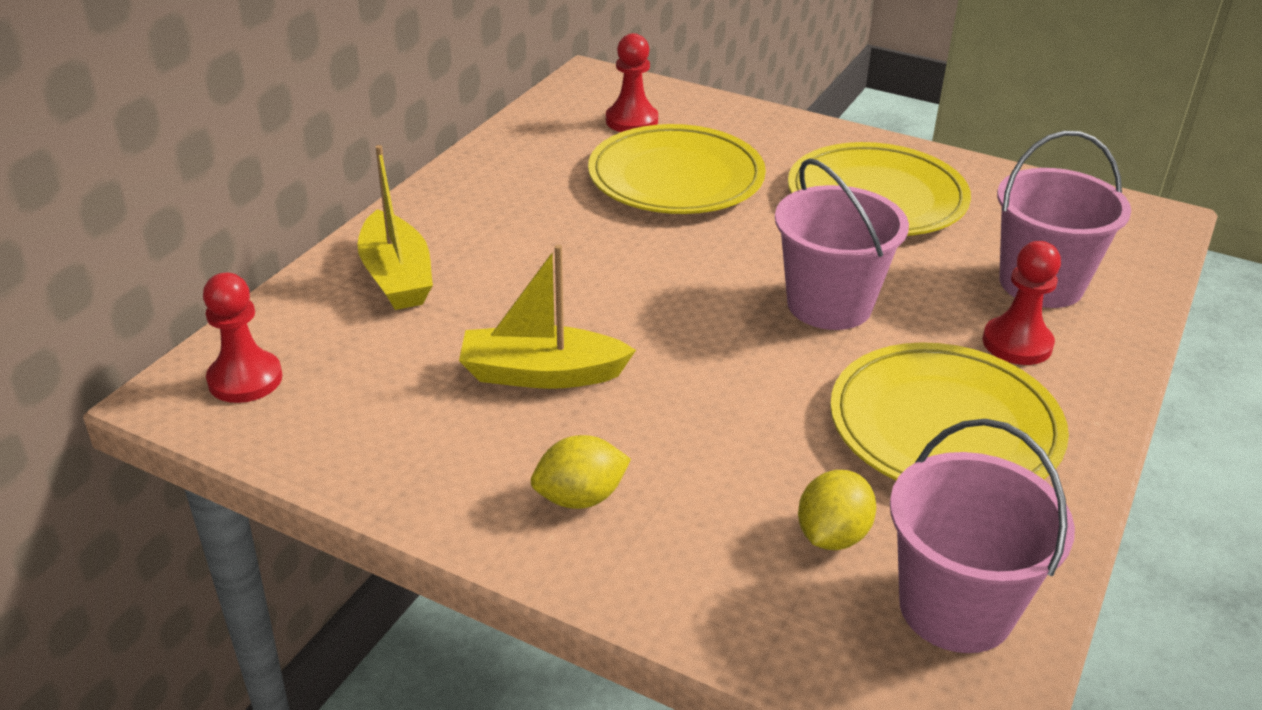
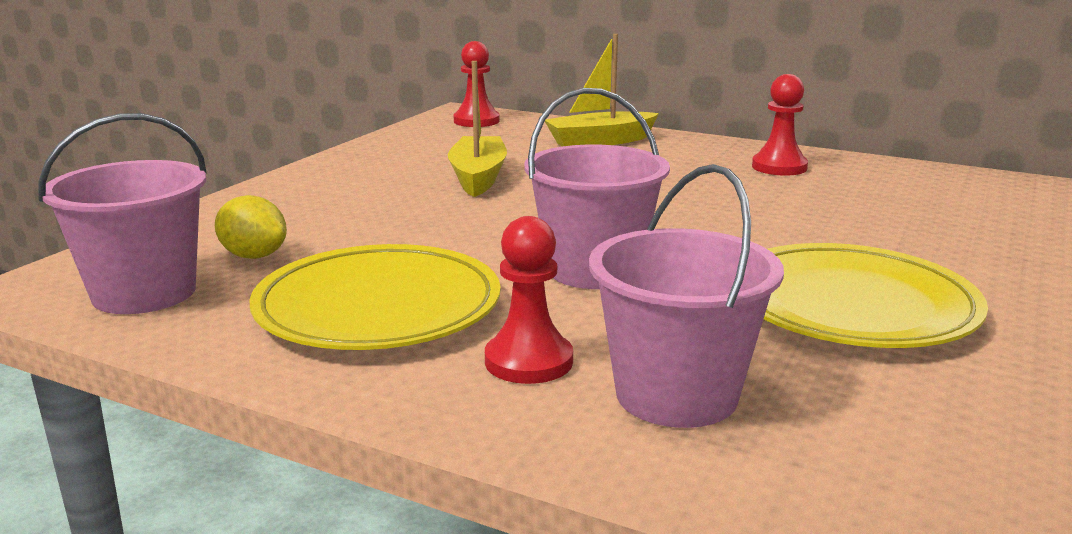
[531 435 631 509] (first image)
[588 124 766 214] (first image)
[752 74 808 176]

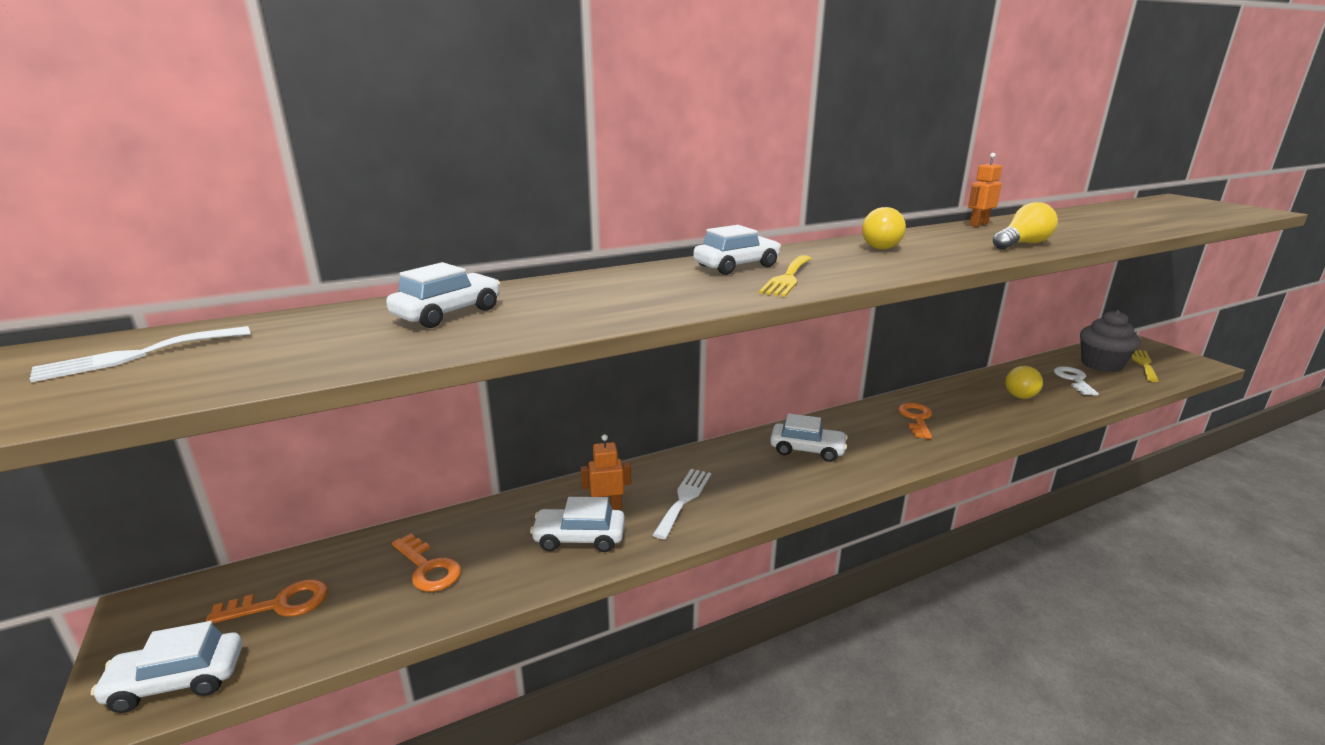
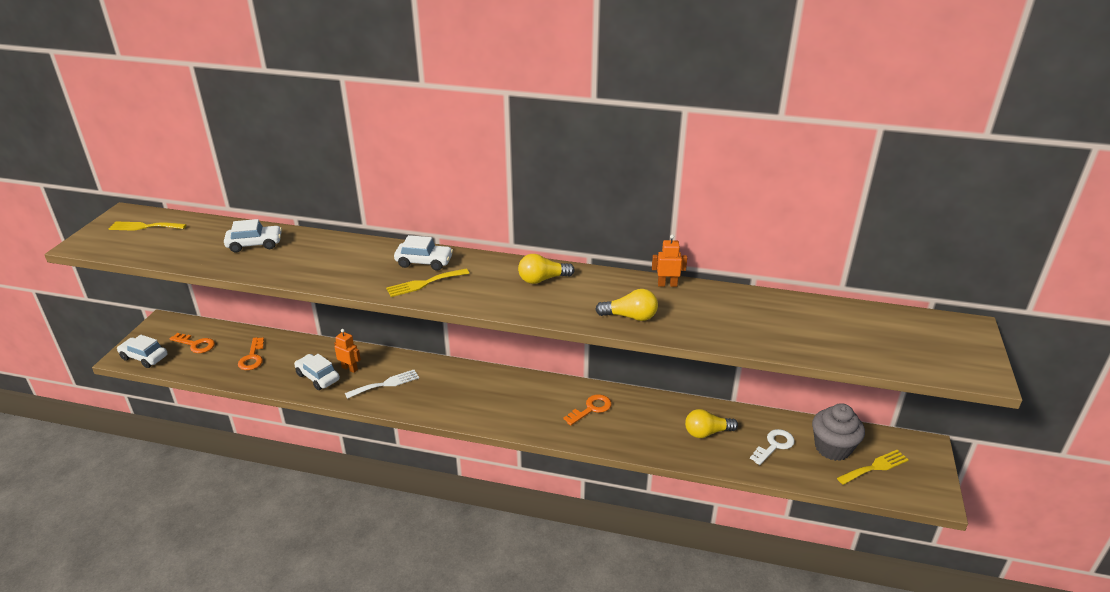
[108 222 187 231]
[770 414 848 462] (first image)

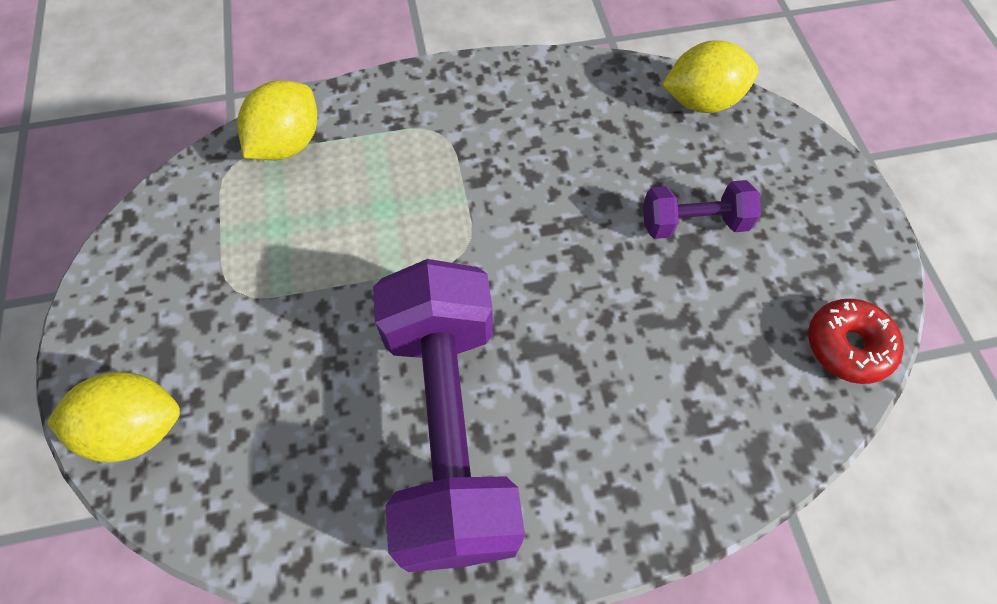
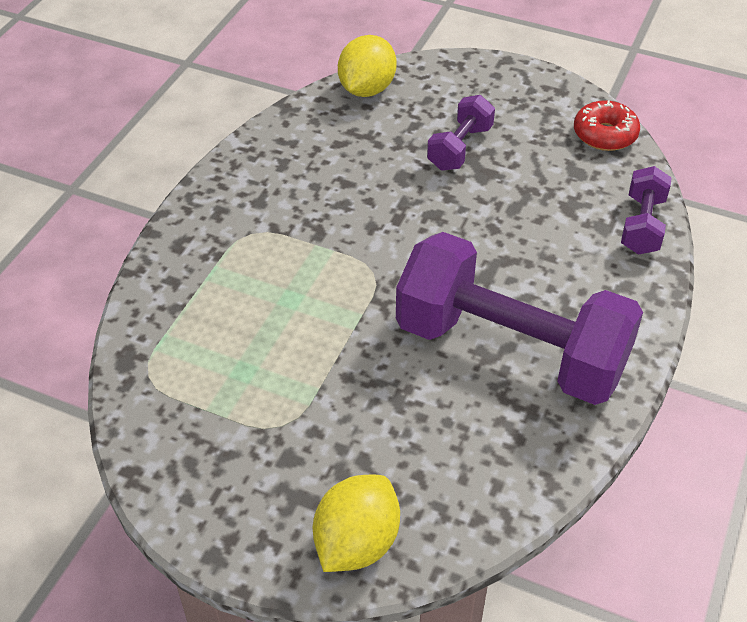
[237 80 317 160] (first image)
[621 166 672 255]

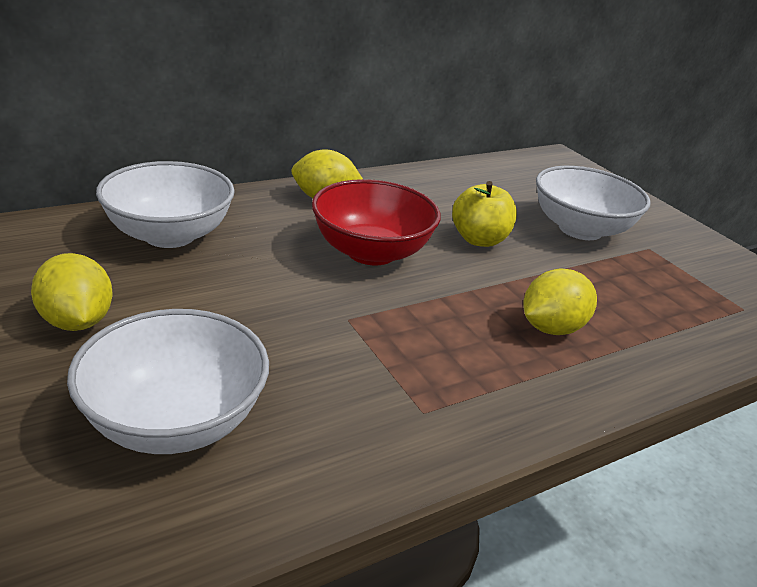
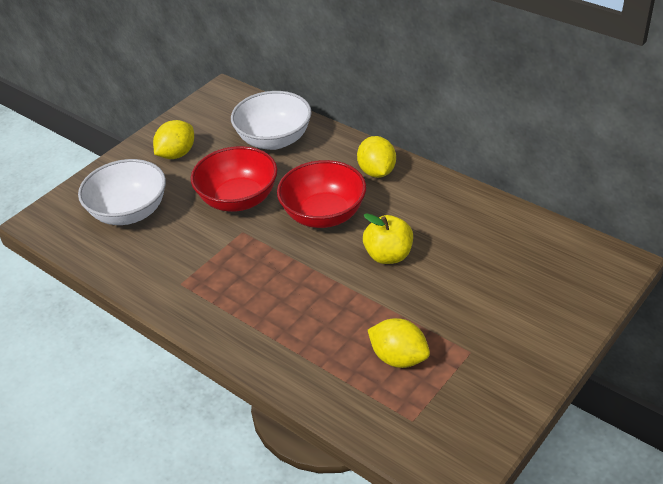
[368 318 430 368]
[536 166 651 240] (first image)
[191 146 278 212]

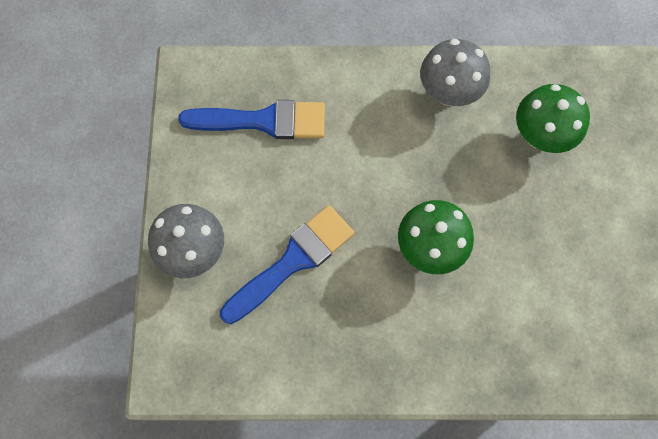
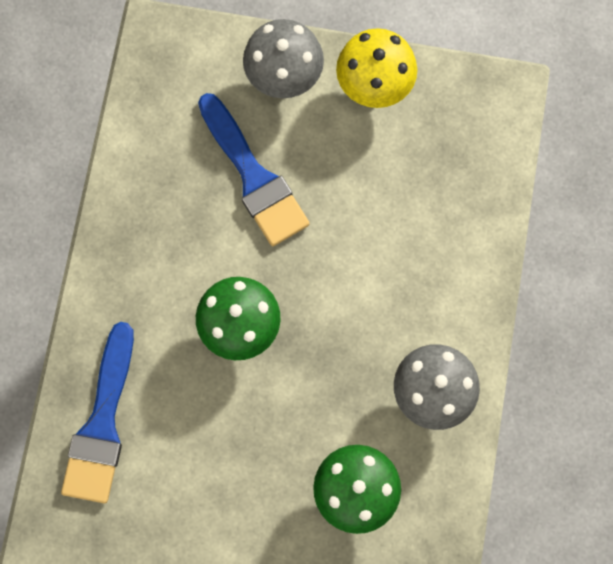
[61 322 134 503]
[336 28 417 108]

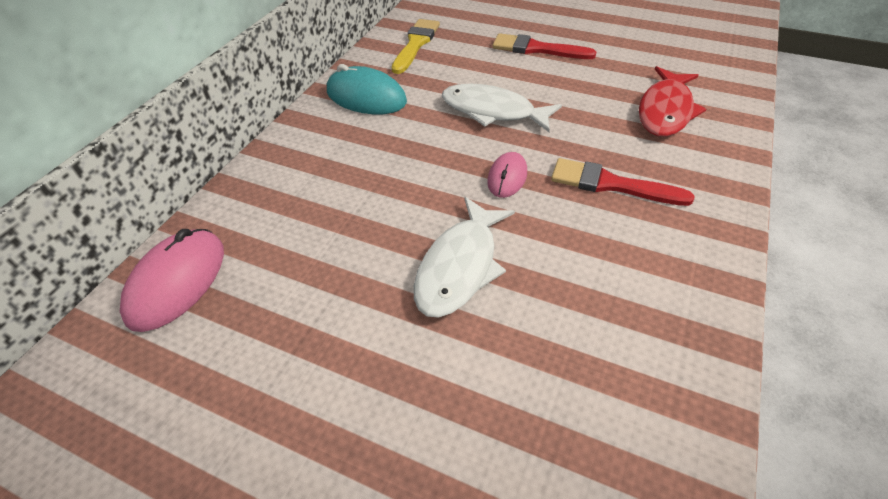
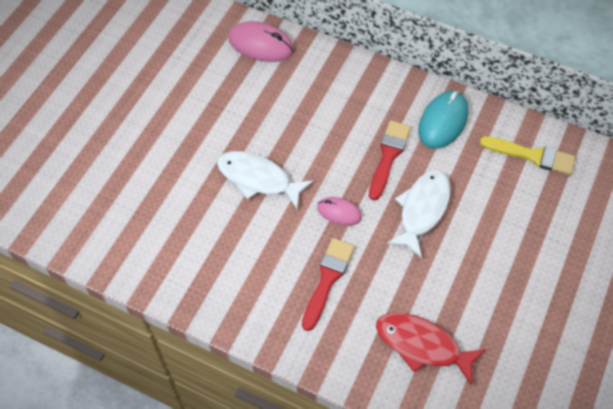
[369 121 411 201]

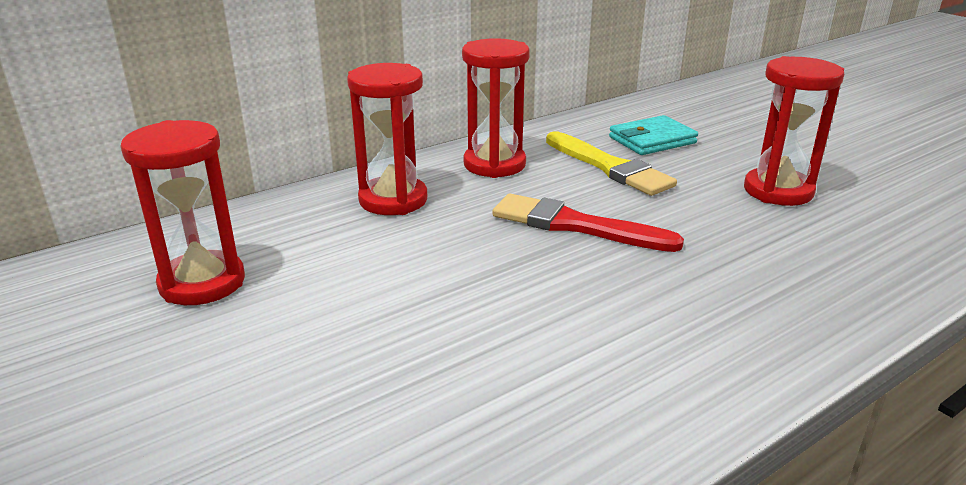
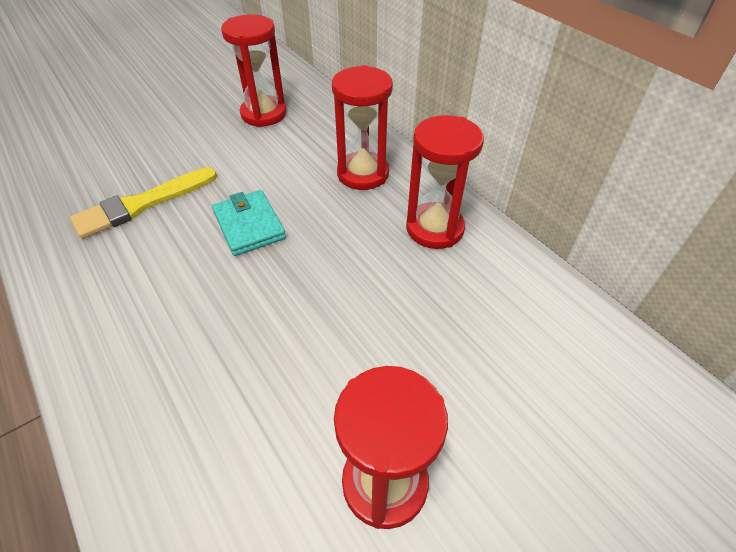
[493 194 684 252] (first image)
[70 167 217 239]
[212 190 286 256]

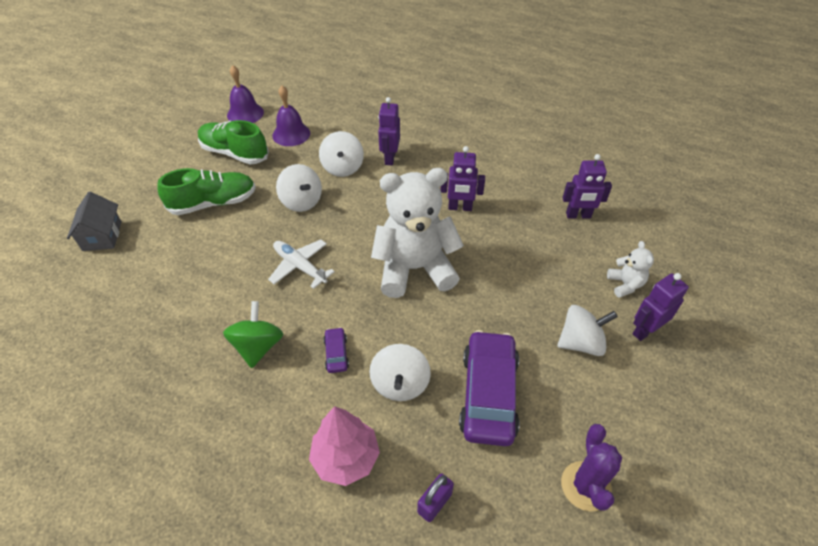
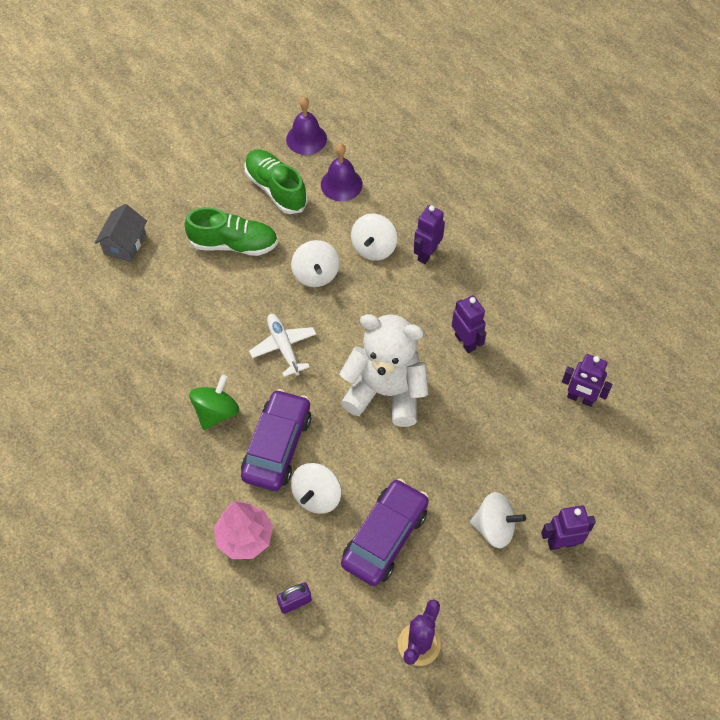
[241 389 311 491]
[452 295 486 353]
[607 241 654 298] (first image)

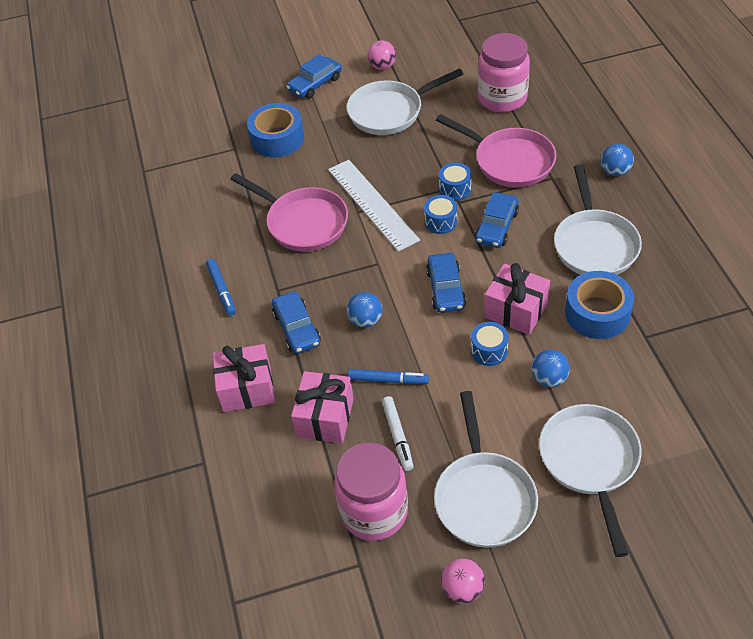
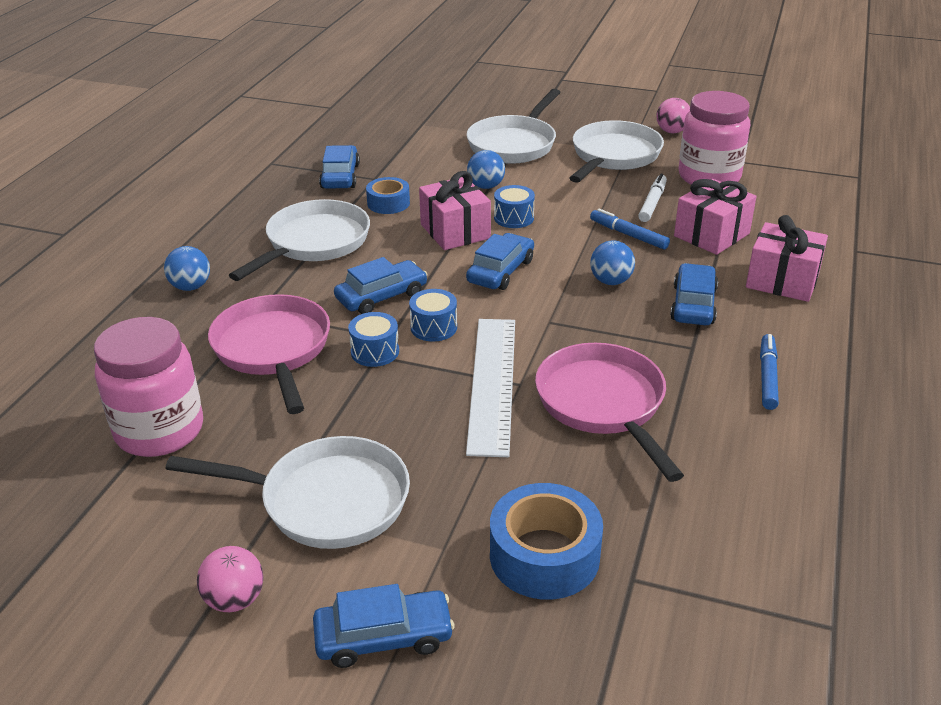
[366 177 410 214]
[319 145 360 189]

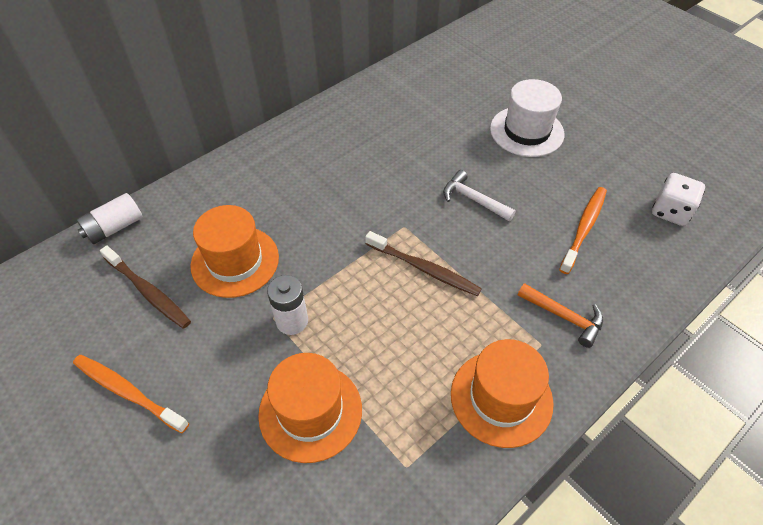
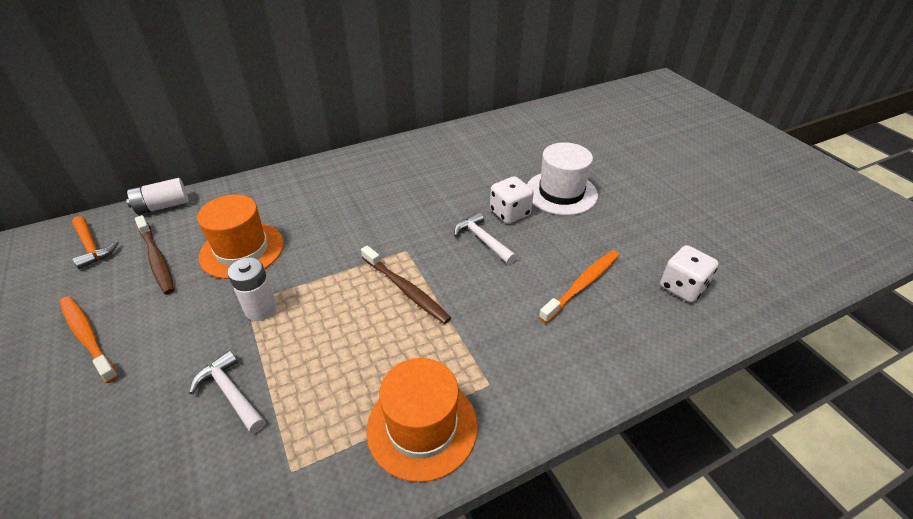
[189 350 265 434]
[72 216 119 270]
[490 176 534 224]

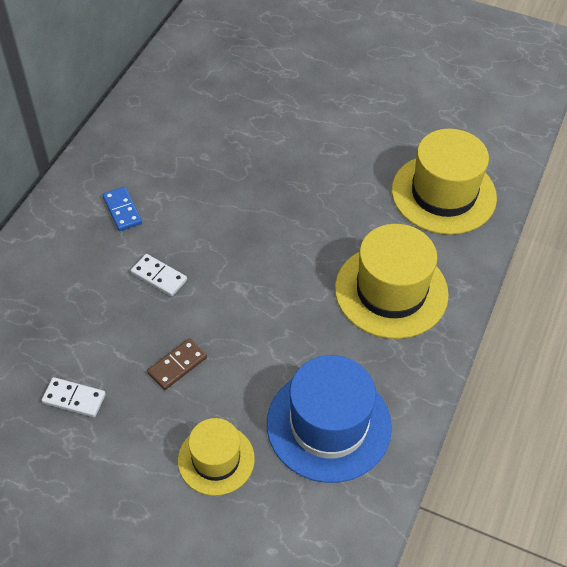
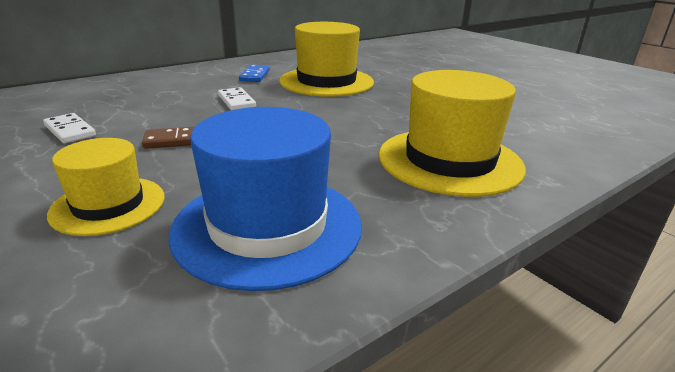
[279 22 374 97]

